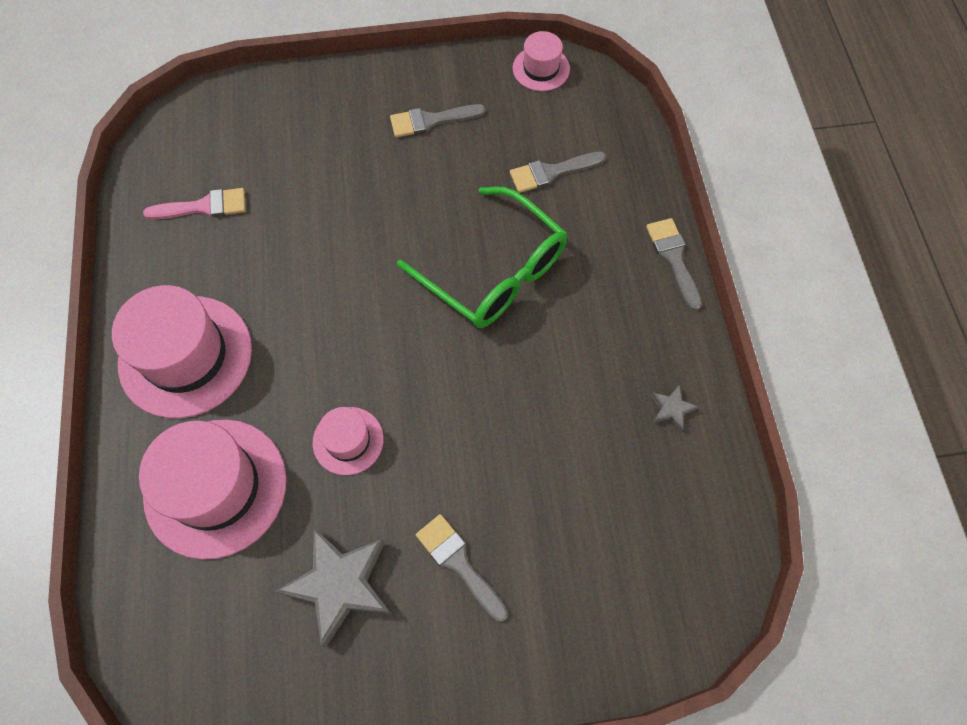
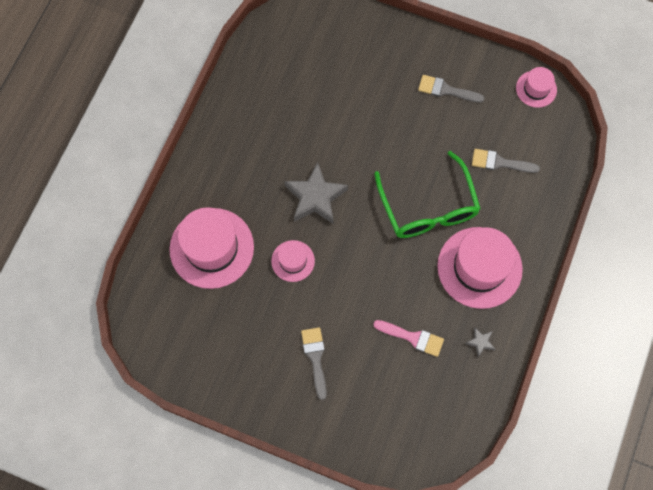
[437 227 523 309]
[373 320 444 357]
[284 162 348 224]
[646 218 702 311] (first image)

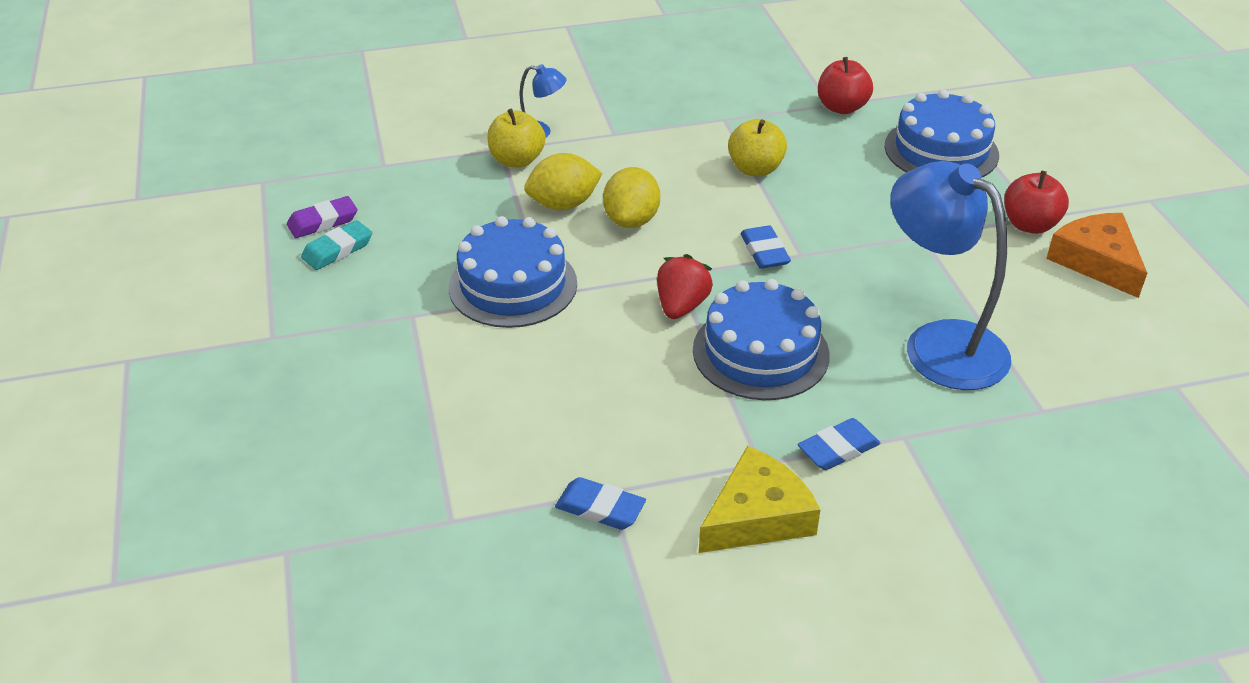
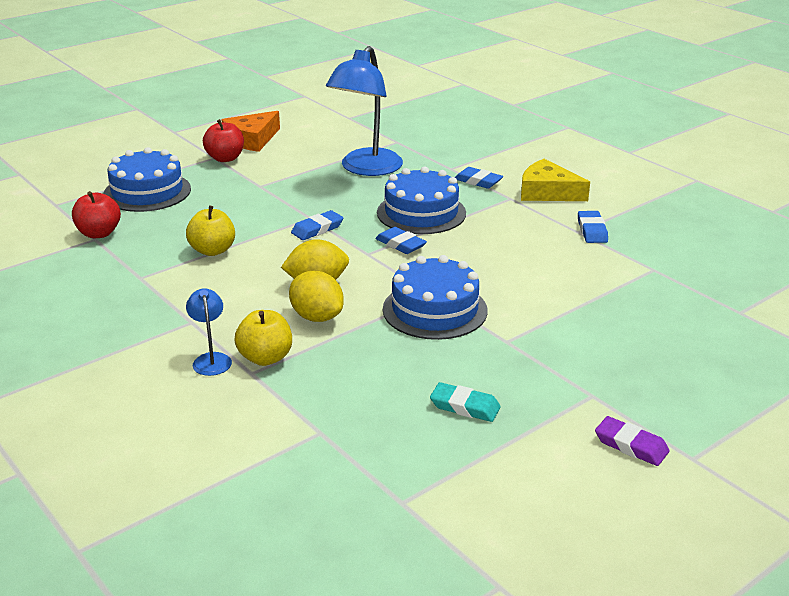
[595 416 670 466]
[375 227 427 254]

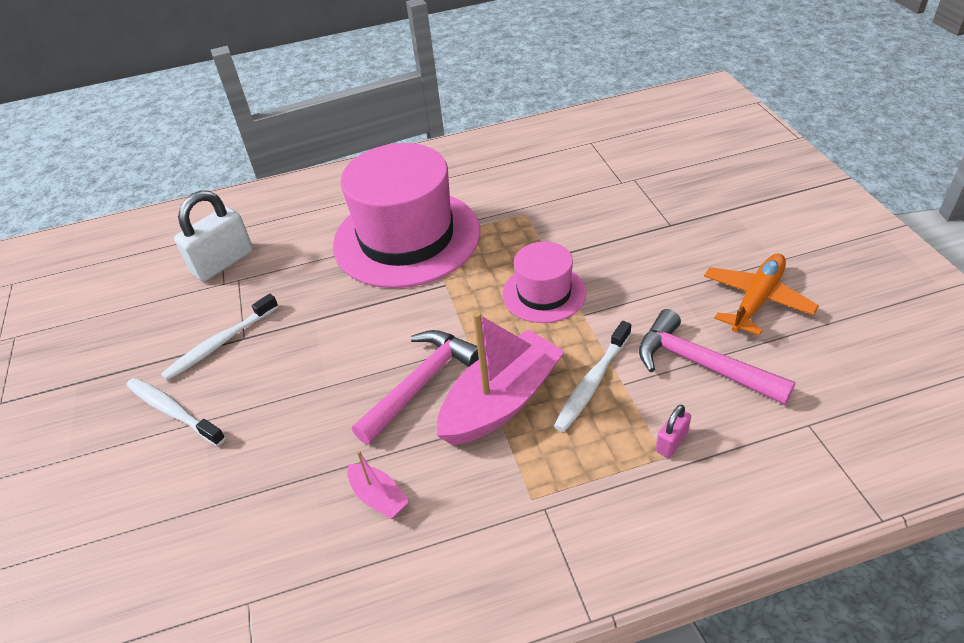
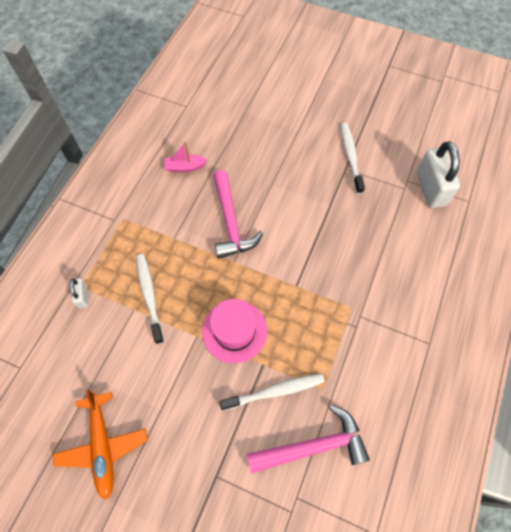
[219 374 324 411]
[333 143 480 288] (first image)
[437 312 565 445] (first image)
[247 404 370 474]
[70 278 88 309]

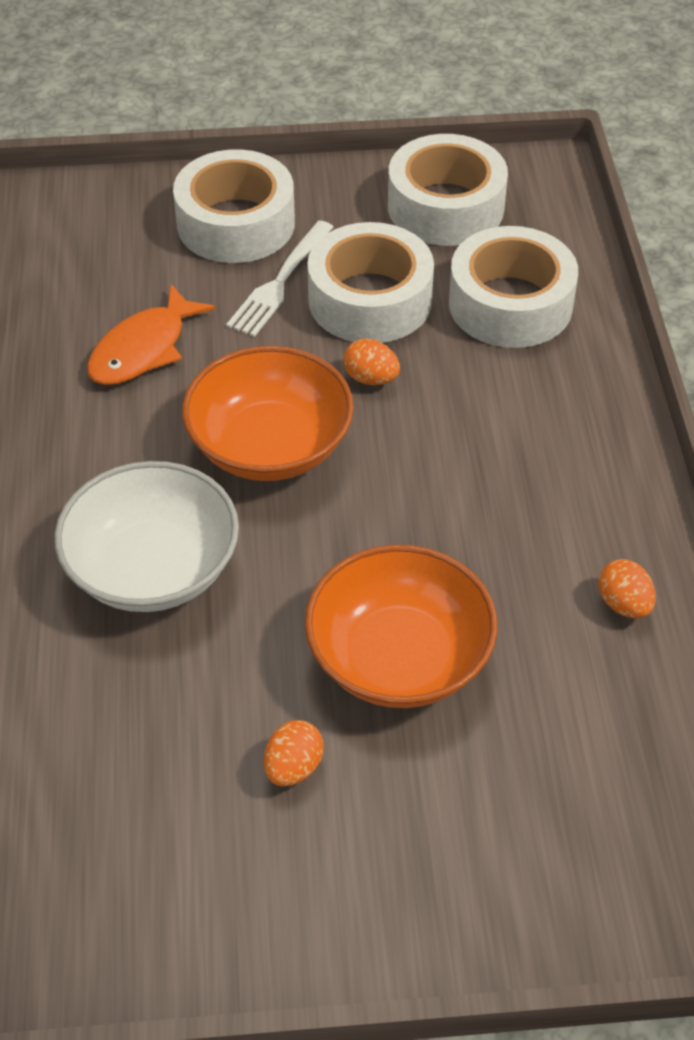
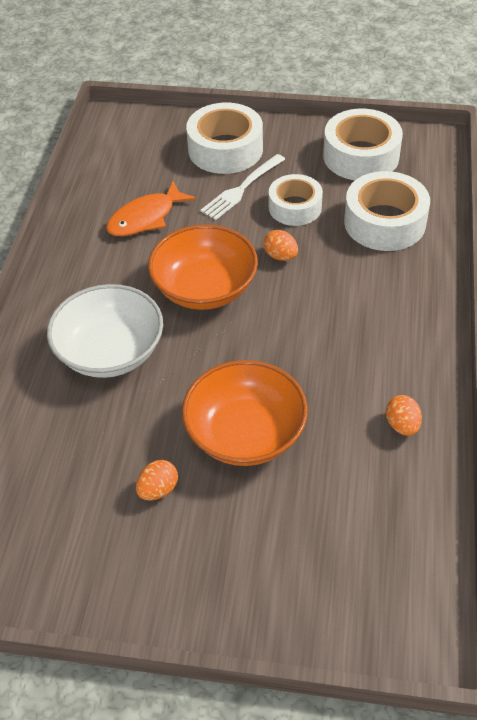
[269 174 323 226]

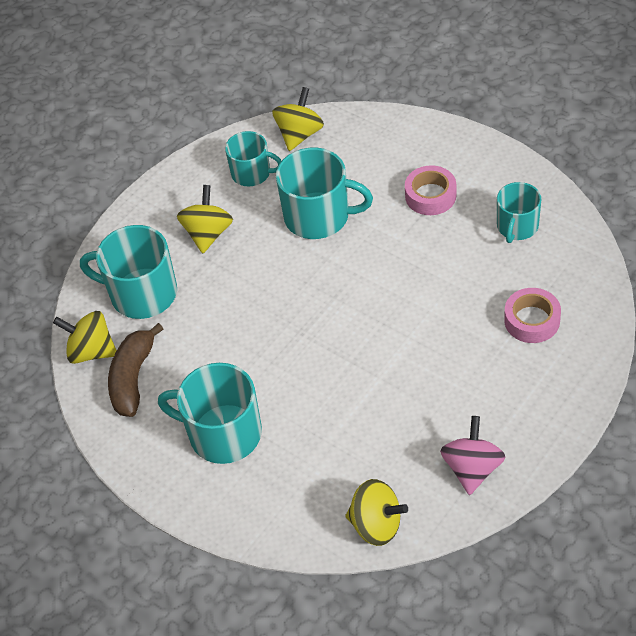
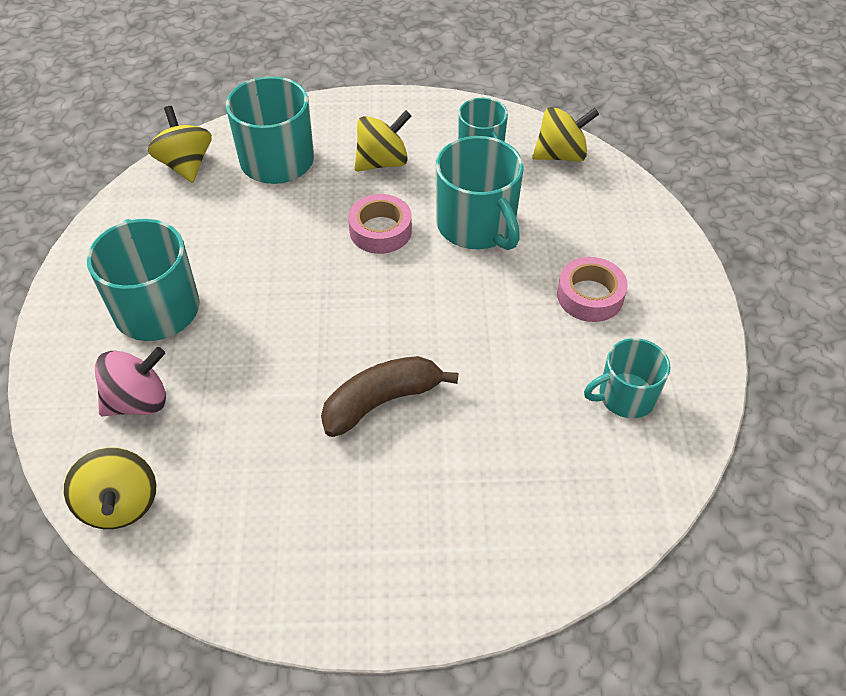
[321 356 458 437]
[95 347 166 416]
[348 194 412 254]

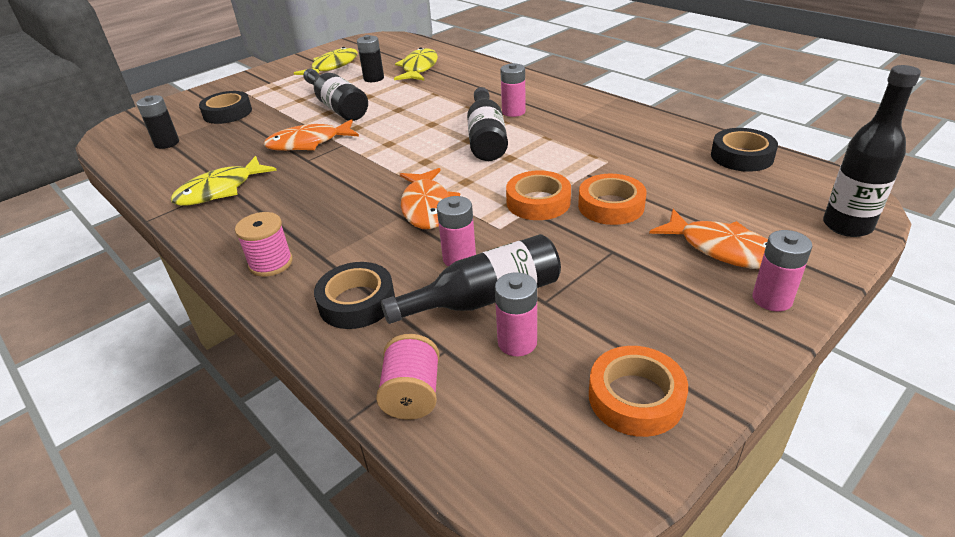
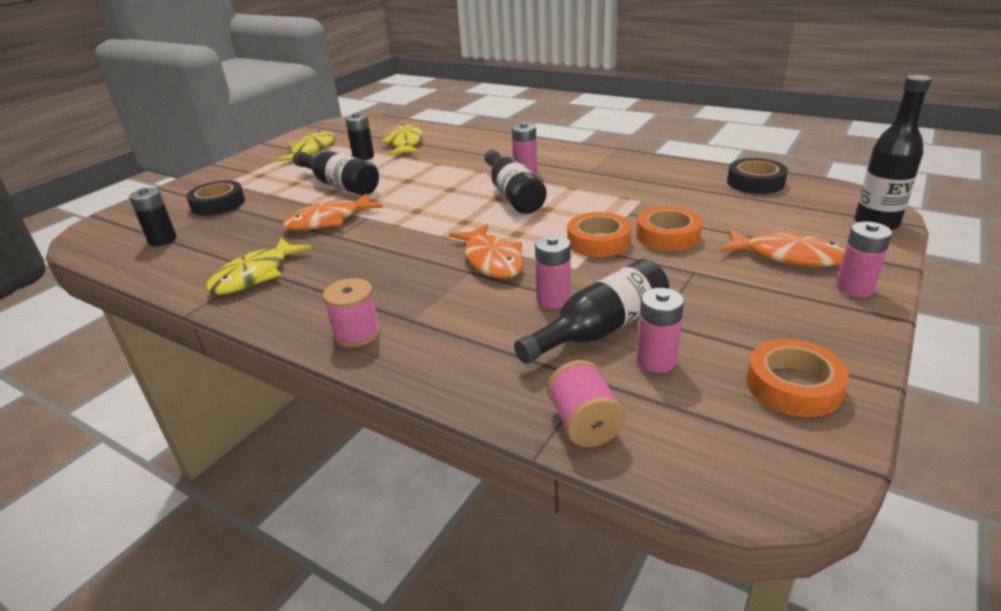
[314 262 395 329] (first image)

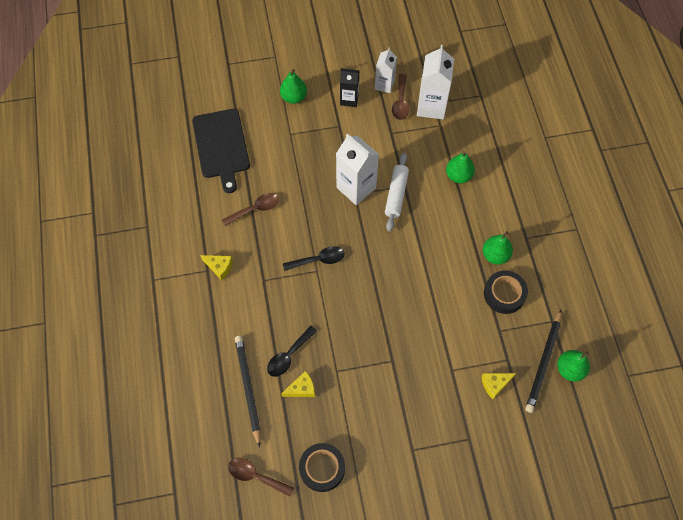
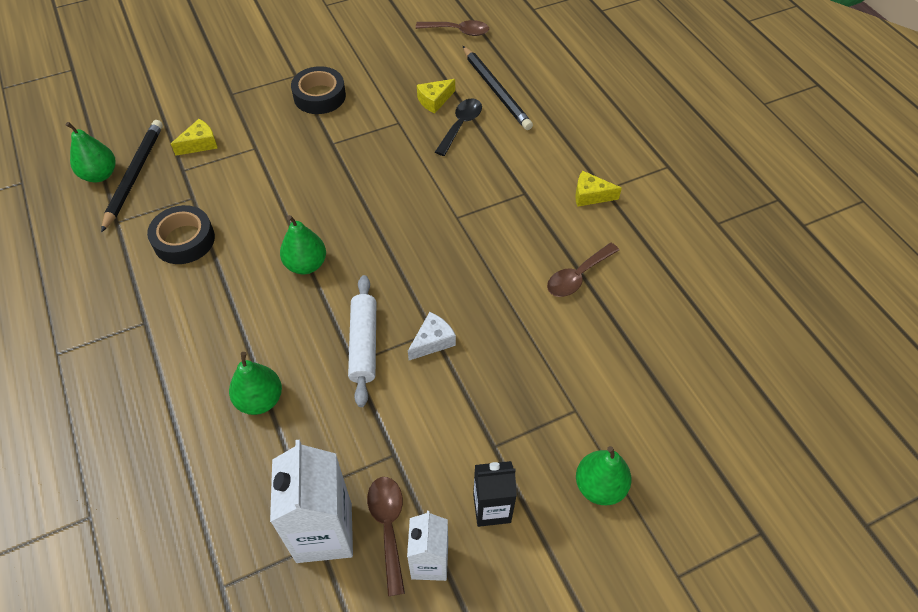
[192 109 250 193] (first image)
[283 246 344 271] (first image)
[291 66 346 114]
[408 312 456 360]
[280 215 326 274]

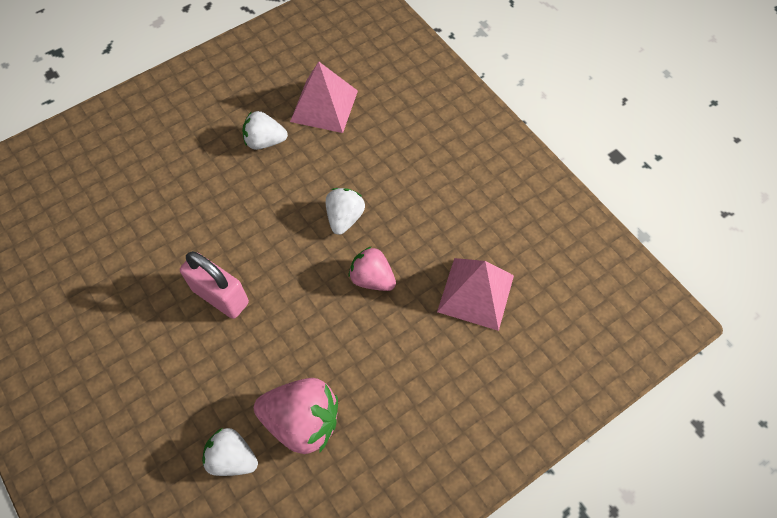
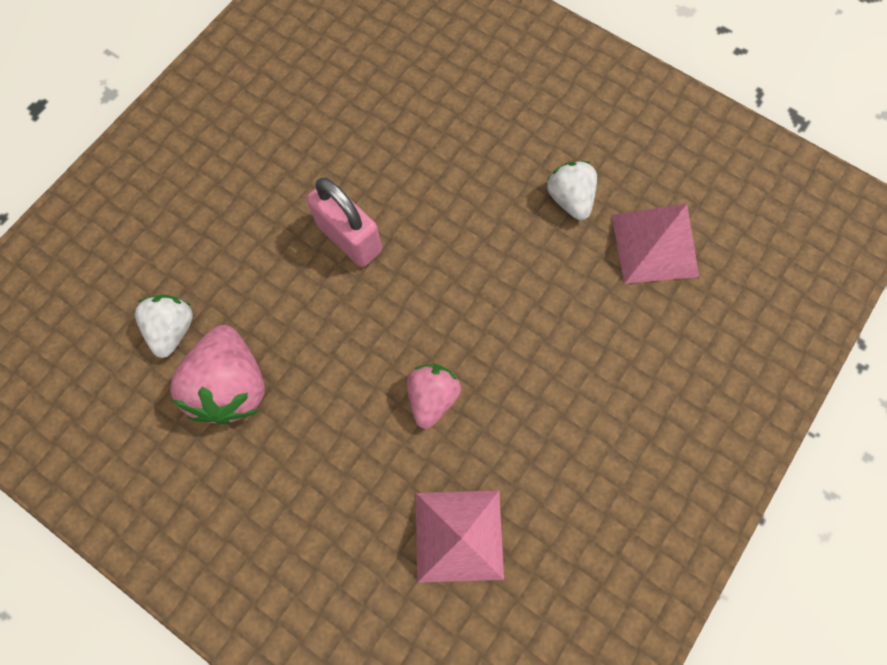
[306 178 382 267]
[326 188 365 235] (first image)

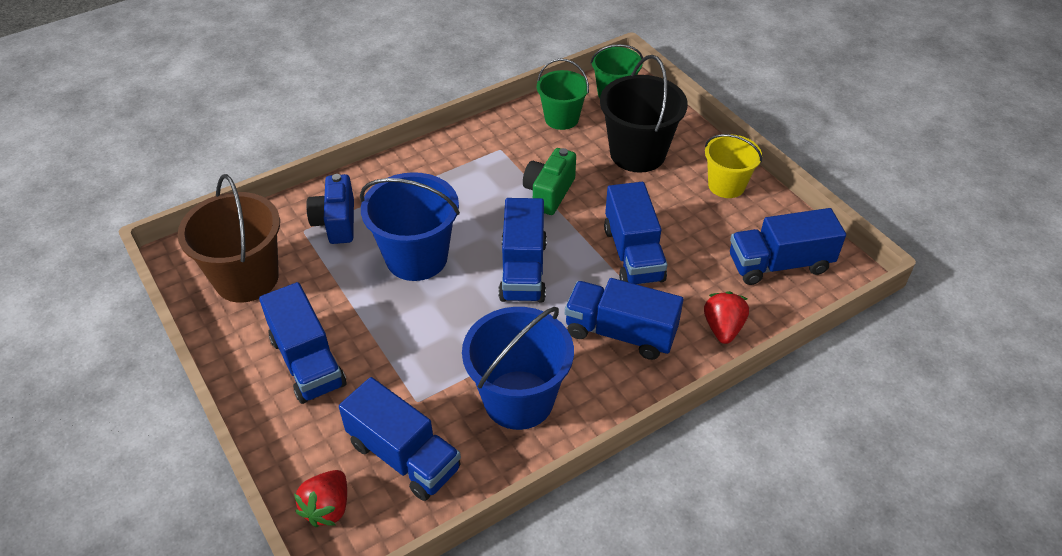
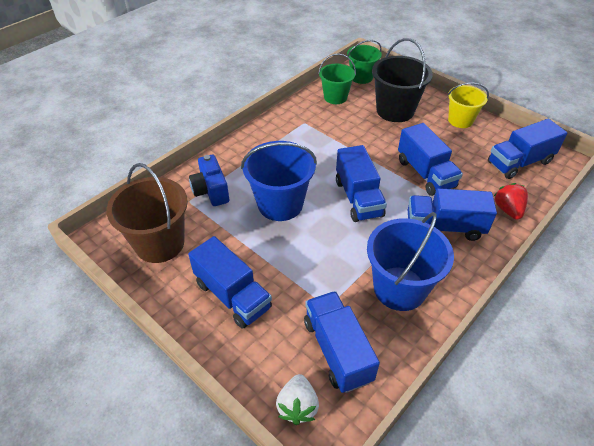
[276 374 319 425]
[304 291 380 393]
[523 148 576 215] (first image)

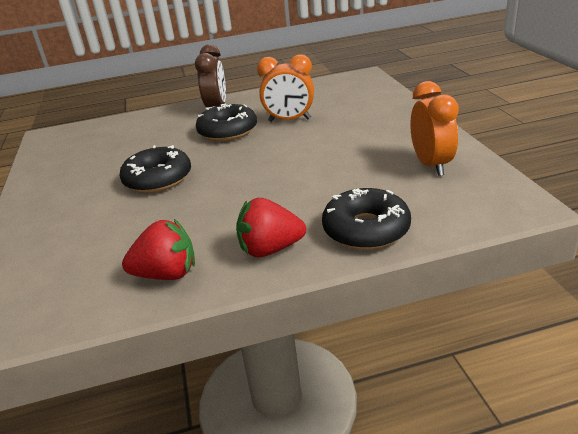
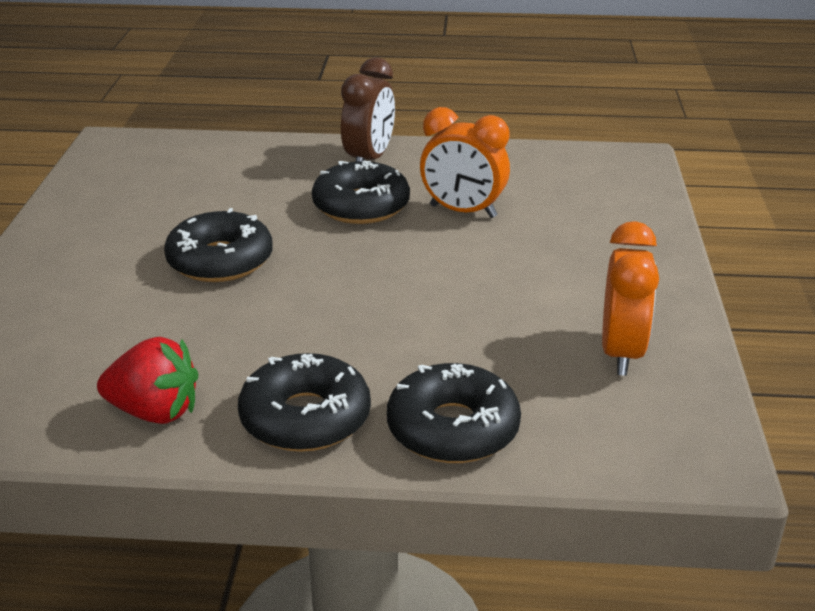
[238 353 371 452]

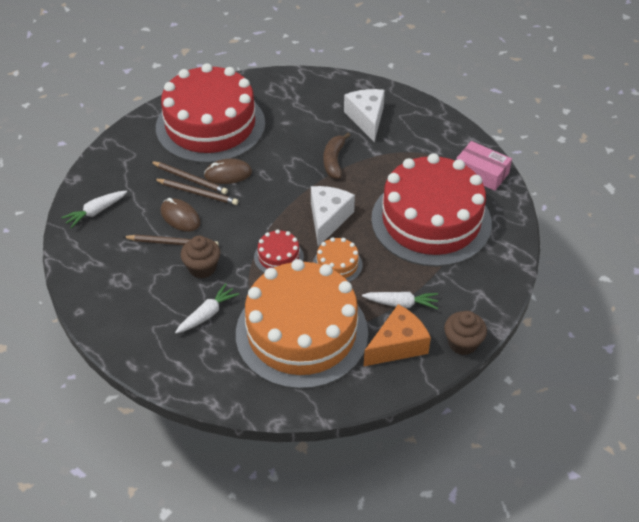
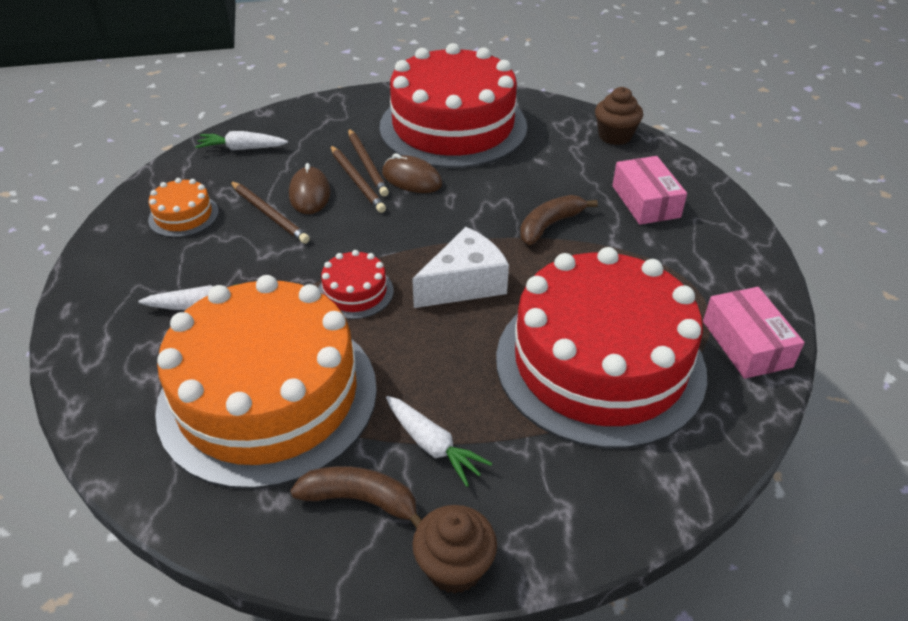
[595 87 643 145]
[148 178 219 237]
[612 156 687 225]
[290 466 422 528]

